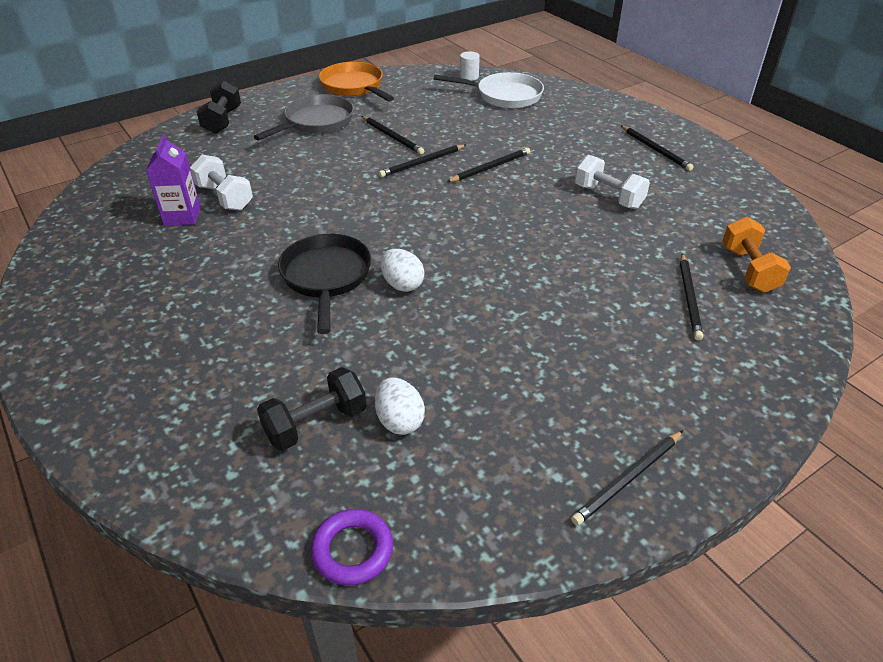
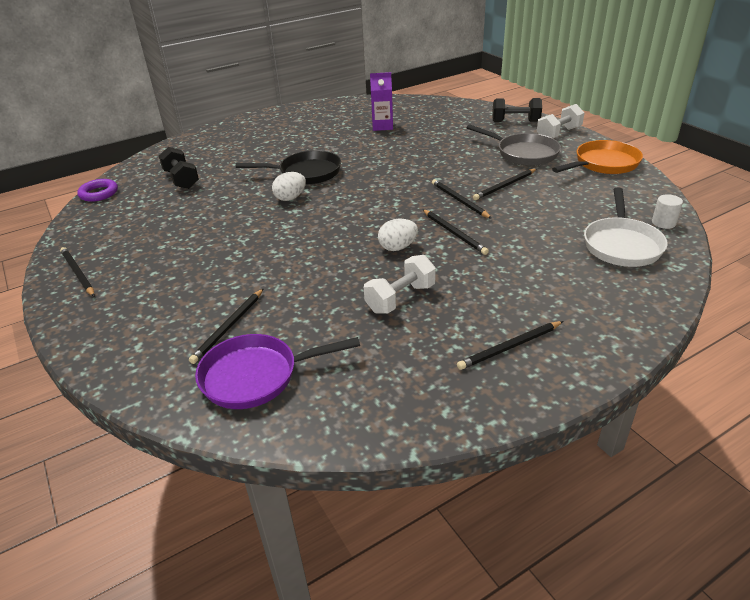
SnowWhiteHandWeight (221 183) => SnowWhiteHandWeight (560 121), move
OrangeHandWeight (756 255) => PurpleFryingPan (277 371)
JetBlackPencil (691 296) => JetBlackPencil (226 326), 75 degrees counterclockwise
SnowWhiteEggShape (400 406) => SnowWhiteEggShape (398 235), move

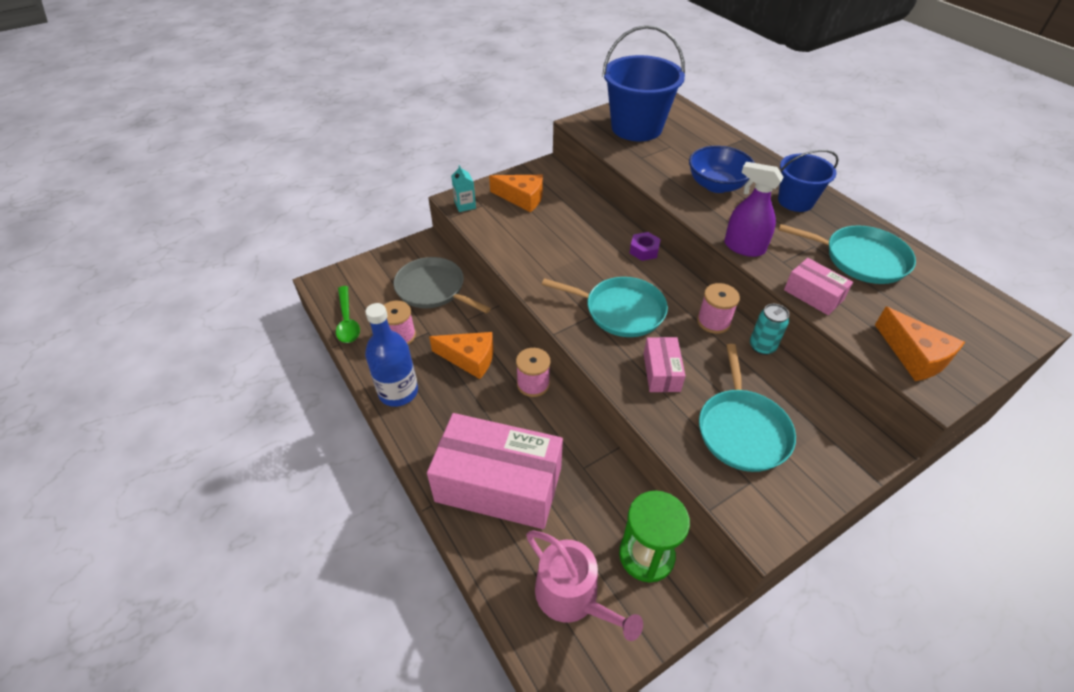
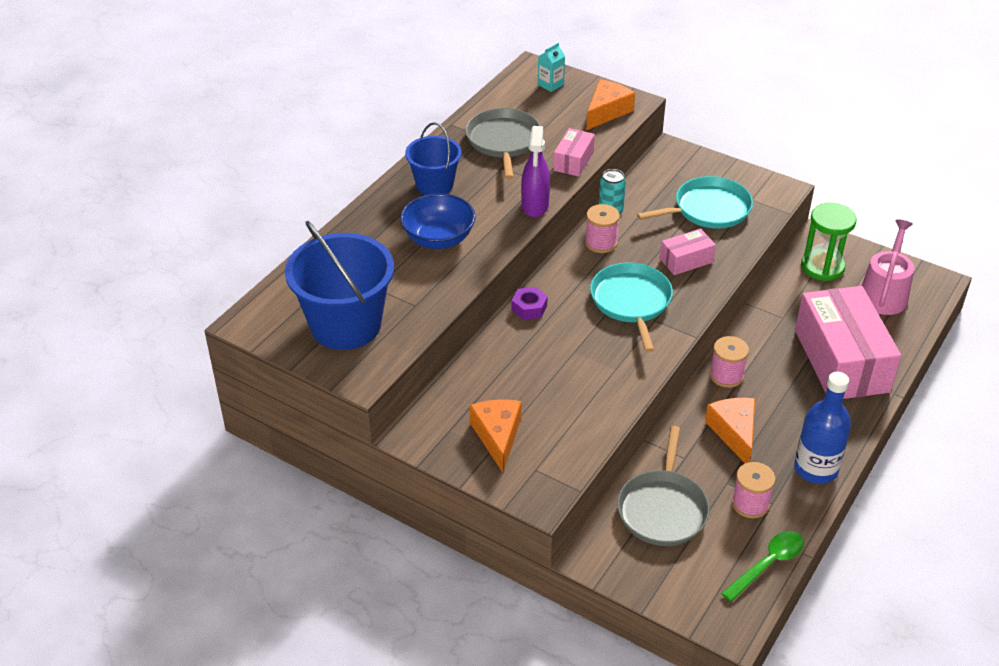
TurquoiseCarton (463 188) => TurquoiseCarton (551 67), move
TurquoiseFryingPan (847 254) => GrayFryingPan (503 143)

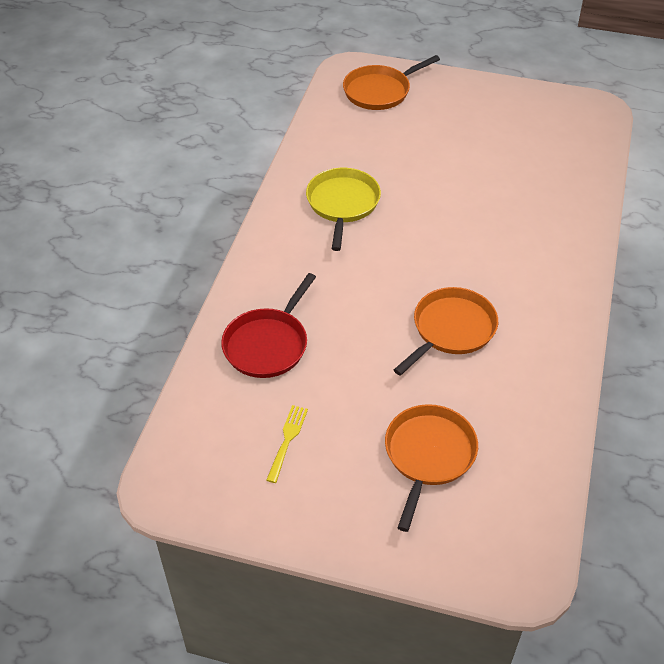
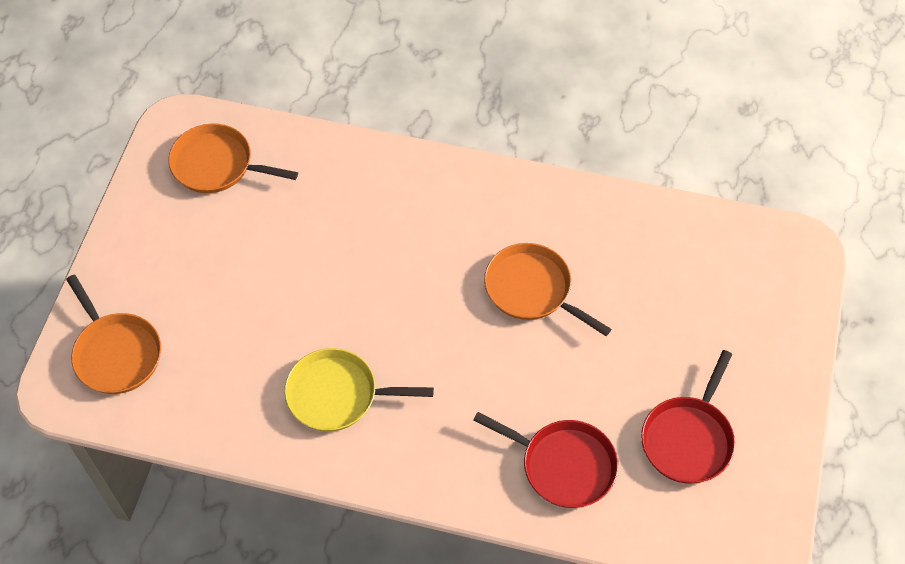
OrangeFryingPan (431 468) => OrangeFryingPan (233 158), move
GoldenFork (287 444) => CrimsonFryingPan (688 417)

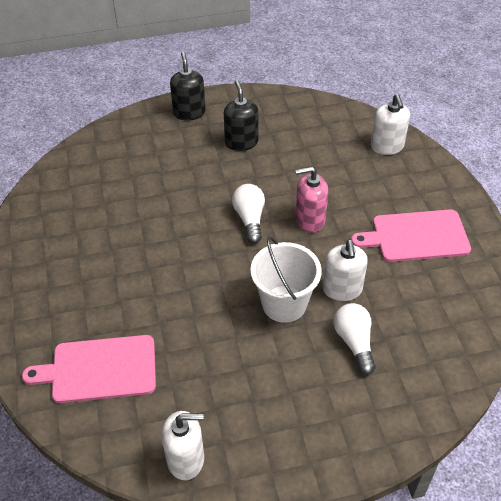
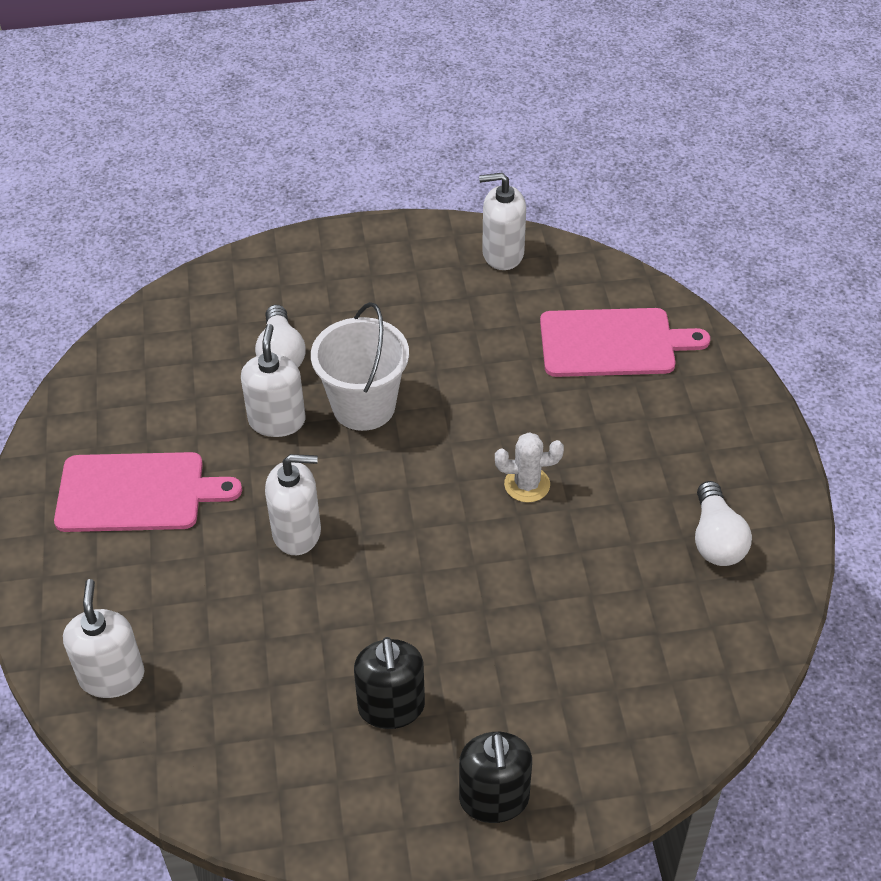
RosySoapDispenser (311 199) => SnowWhiteSoapDispenser (293 504)
SnowWhiteBulb (248 213) => SnowWhiteBulb (723 523), move
nothing => SnowWhiteCactus (529 467)

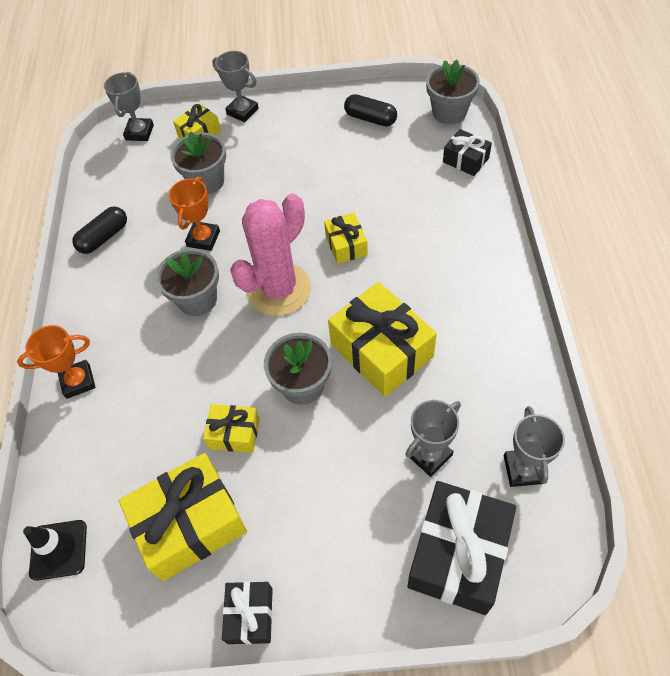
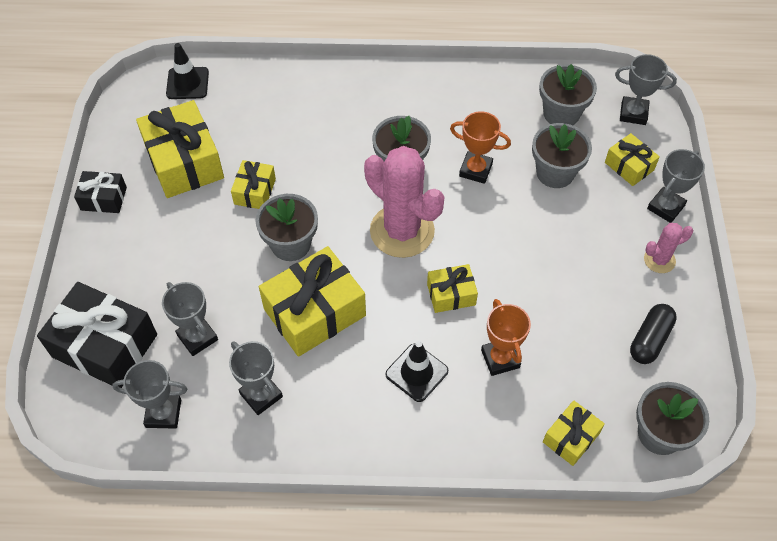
JetBlackWrappedGift (467 152) => GoldenWrappedGift (574 433)
JetBlackPillShape (99 230) => nothing
OrangePrizeCup (56 362) => OrangePrizeCup (506 337), move
nothing => GrayFlowerPot (568 94)
nothing => RosyCactus (668 248)
nothing => GrayPrizeCup (256 378)
nothing => JetBlackSafetyCone (416 371)

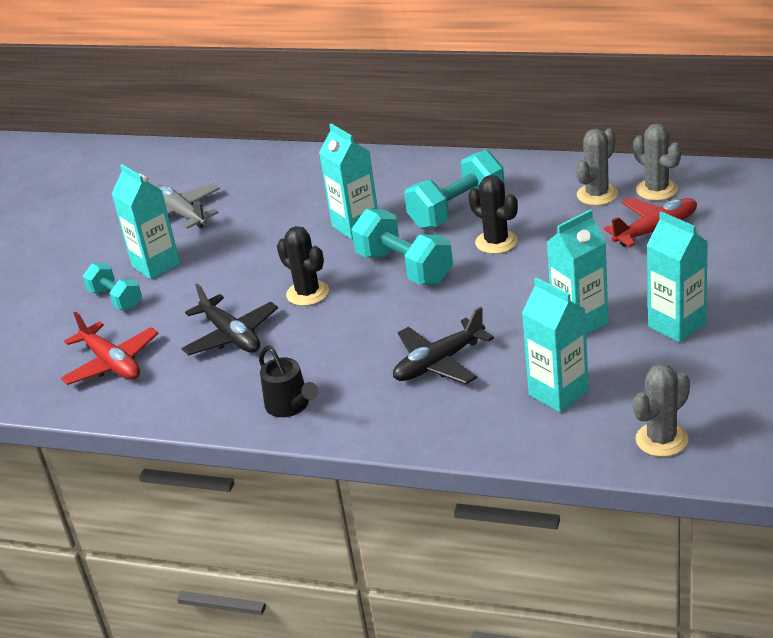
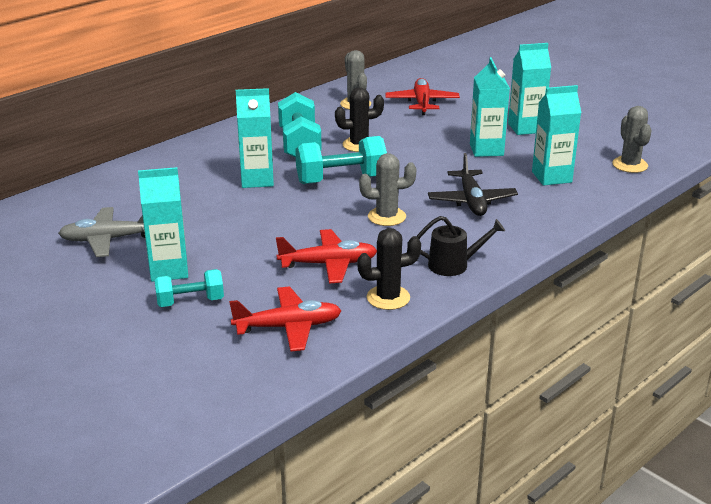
GrayCactus (657 162) => GrayCactus (387 189), move
JetBlackCactus (303 266) => JetBlackCactus (389 269), move
JetBlackToyPlane (230 319) => CrimsonToyPlane (326 256)

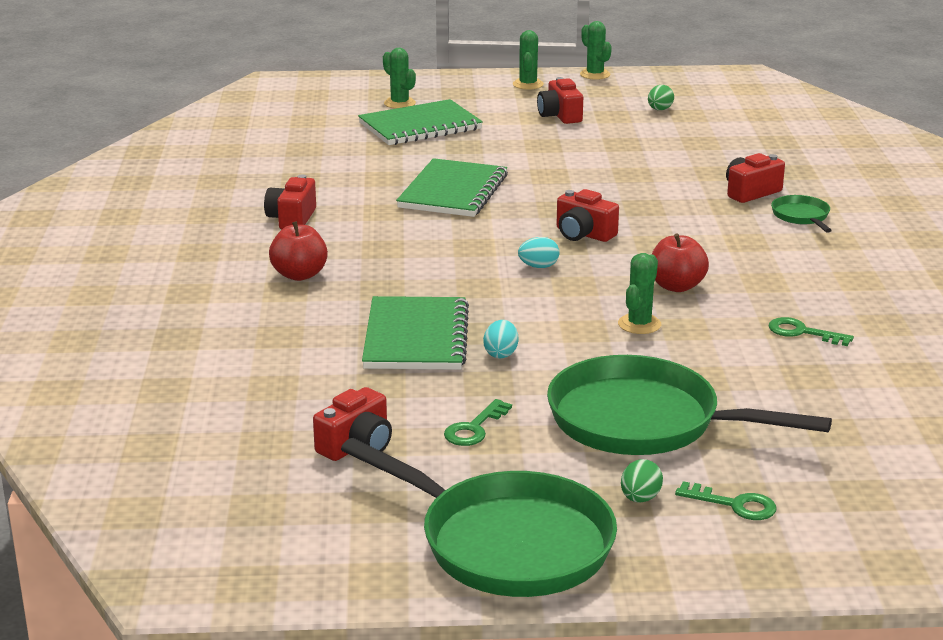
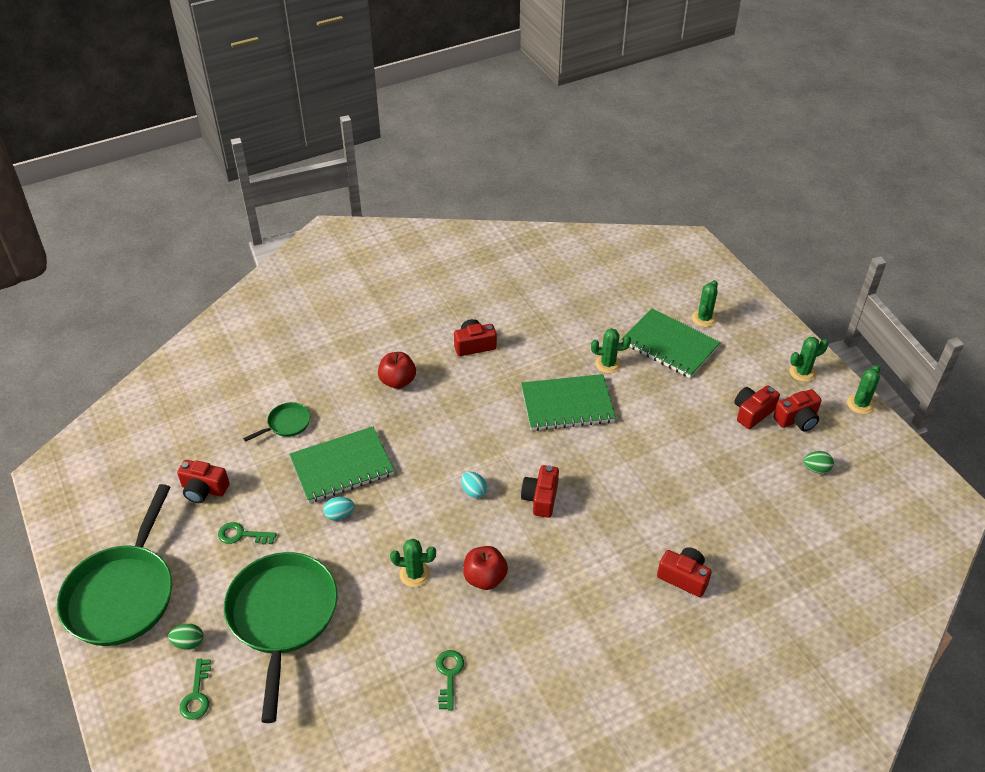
EmeraldFryingPan (801 214) => EmeraldFryingPan (276 422), move
nothing => EmeraldCactus (611 351)
nothing => CrimsonPhotoCamera (797 410)

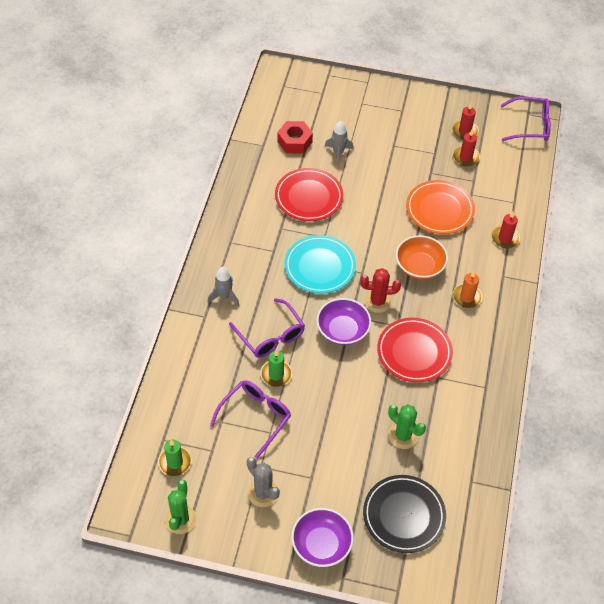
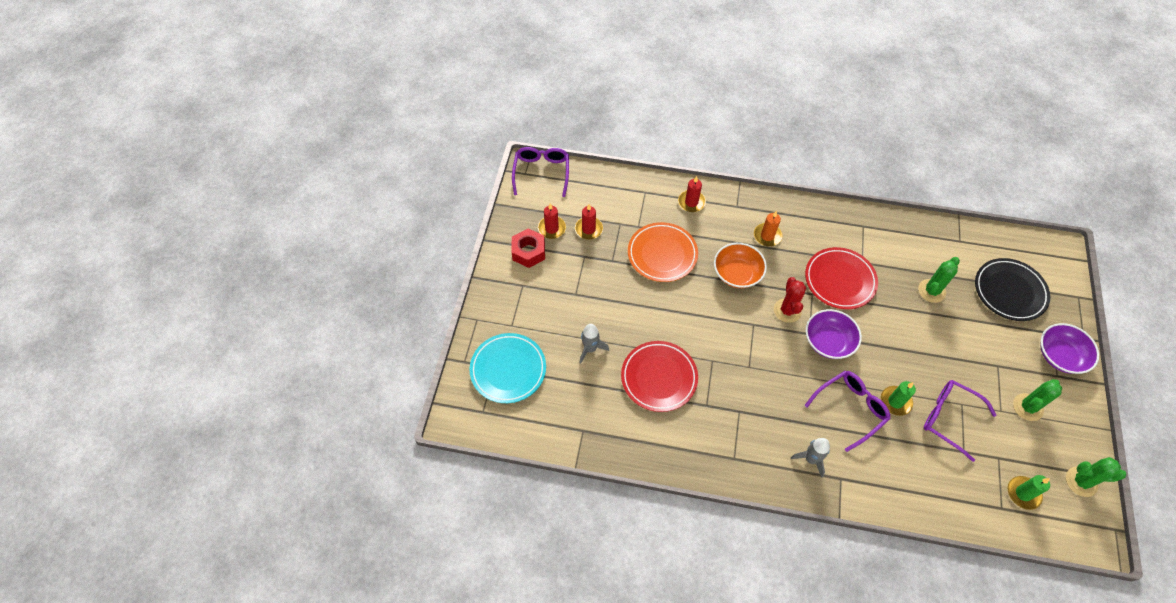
CrimsonNut (295 137) => CrimsonNut (528 248), move
TurquoiseDinnerPlate (320 264) => TurquoiseDinnerPlate (508 368), move
GrayCactus (263 482) => EmeraldCactus (1037 400)

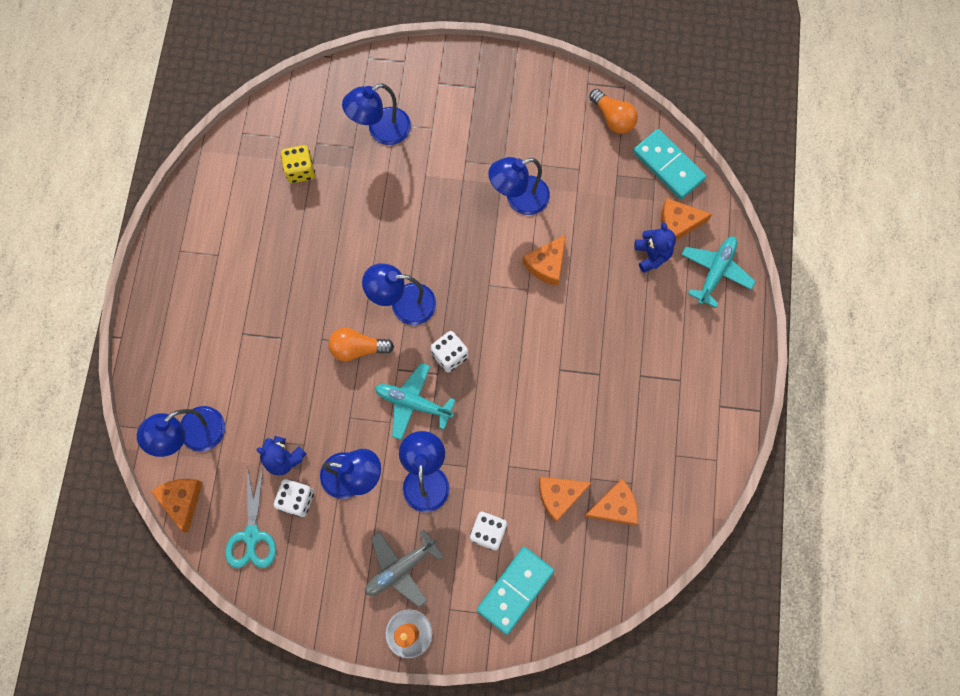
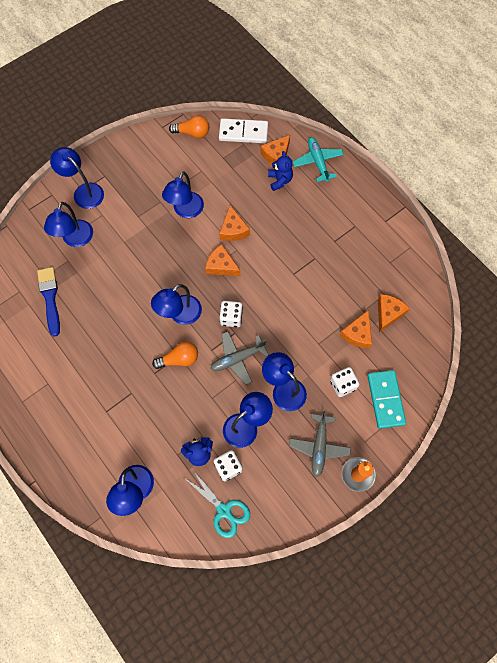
TurquoiseDomino (669 164) => SnowWhiteDomino (243 130)
GoldenDie (298 164) => CobaltPaintbrush (48 302)
CobaltStuffedBear (655 247) => CobaltStuffedBear (280 171), 45 degrees clockwise
OrangeBulb (361 344) => OrangeBulb (175 355), 150 degrees counterclockwise
TurquoiseToyPlane (415 401) => GrayToyPlane (240 358)
OrangeCheese (177 506) => OrangeCheese (223 260), move
nothing => CobaltLamp (77 178)

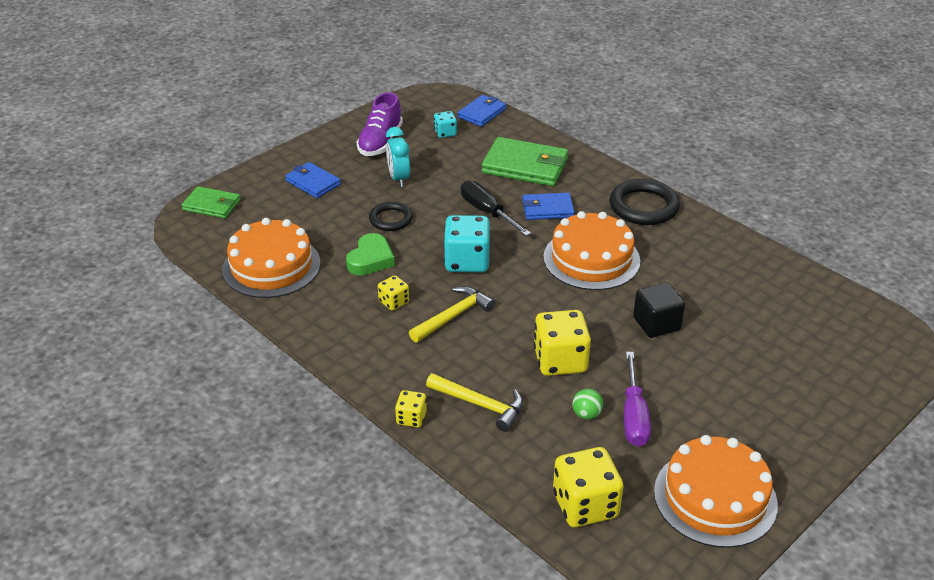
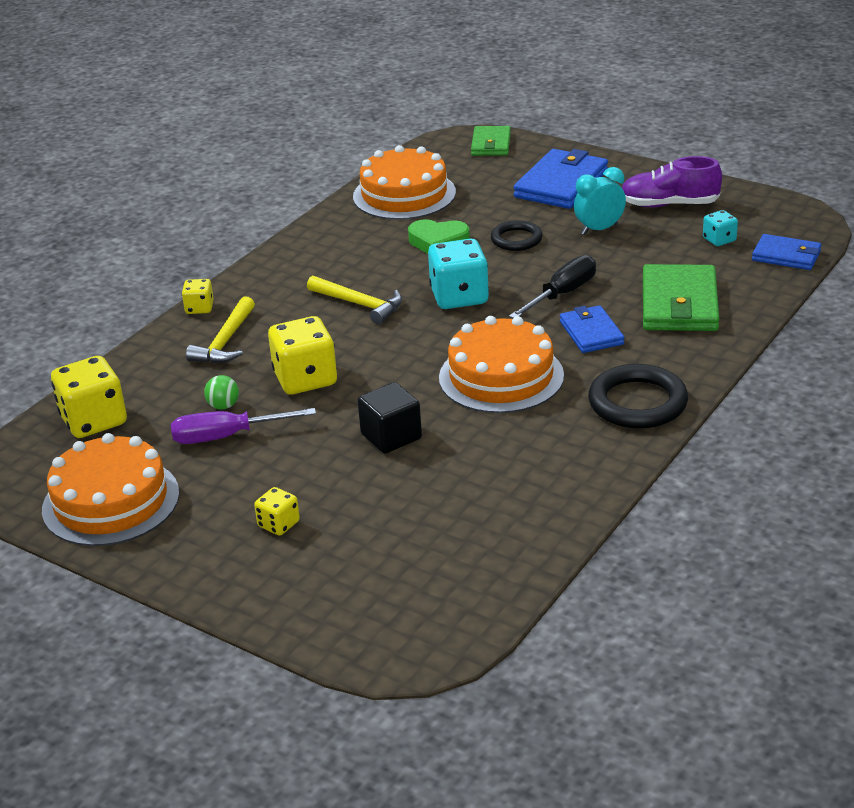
CobaltCardWallet (313 180) => CobaltCardWallet (560 179), x1.65
GoldenDie (393 293) => GoldenDie (277 511), move

